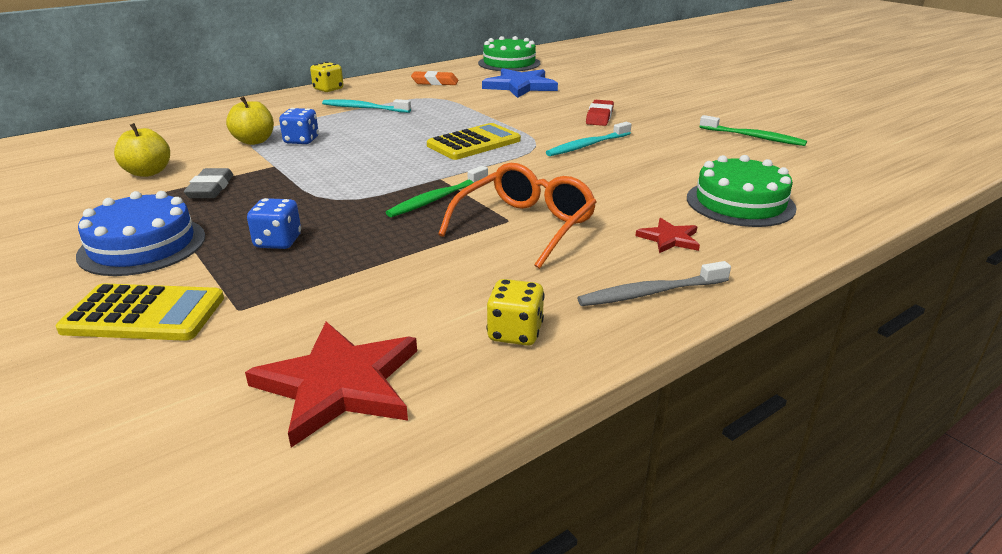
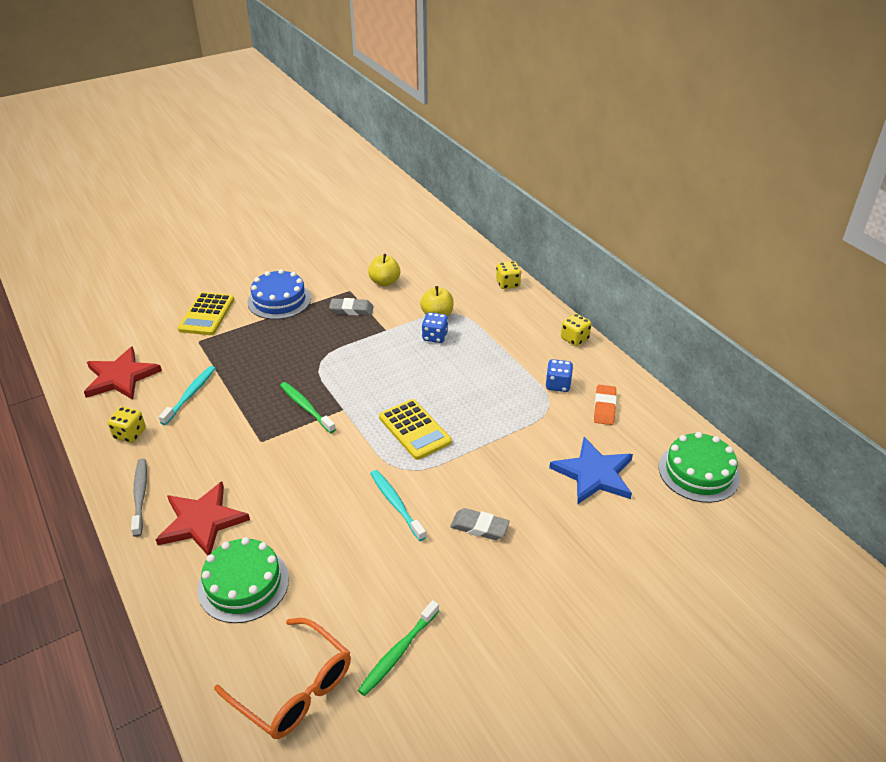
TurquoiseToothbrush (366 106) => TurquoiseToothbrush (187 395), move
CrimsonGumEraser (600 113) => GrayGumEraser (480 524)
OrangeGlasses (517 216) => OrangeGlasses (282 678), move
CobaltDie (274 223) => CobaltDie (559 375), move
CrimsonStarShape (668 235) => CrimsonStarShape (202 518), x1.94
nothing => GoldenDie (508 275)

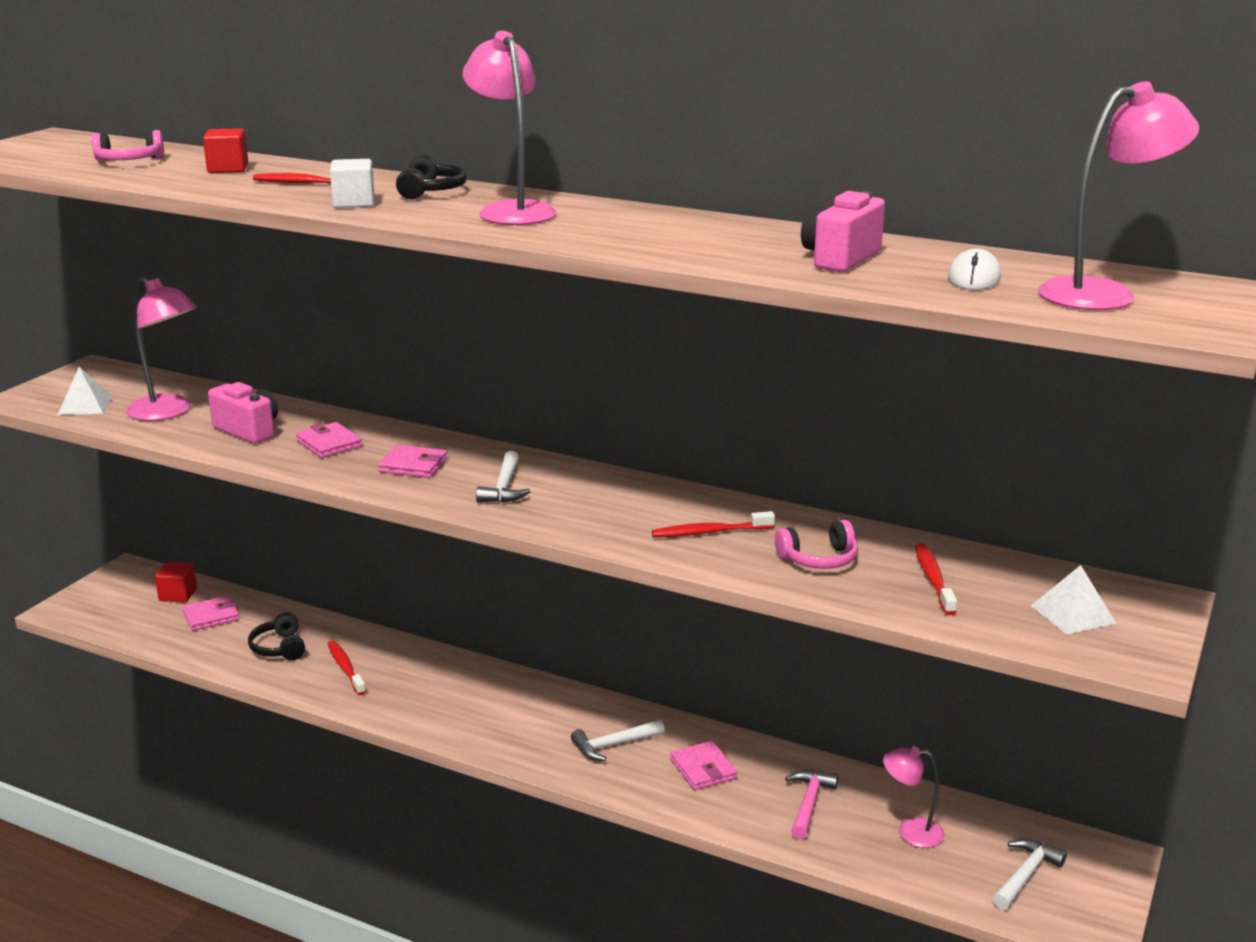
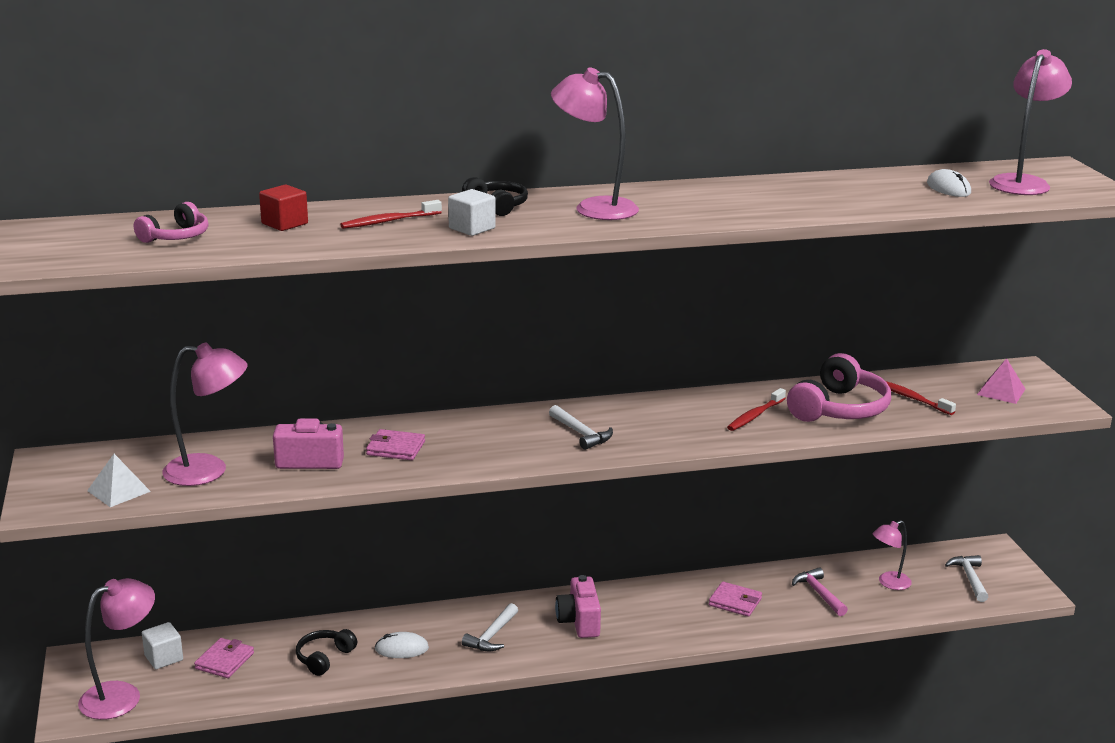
RosyPhotoCamera (843 231) => RosyPhotoCamera (578 606), move
RosyCardWallet (413 461) => nothing
RosyOverEarHeadphones (816 544) => RosyOverEarHeadphones (839 387), x1.76
CrimsonSolidCube (176 582) => SnowWhiteSolidCube (162 645)
SnowWhiteSolidPyramid (1073 600) => RosySolidPyramid (1001 381)
JetBlackOverEarHeadphones (276 636) => JetBlackOverEarHeadphones (326 652), 90 degrees clockwise
CrimsonToothbrush (347 667) => SnowWhitePcMouse (402 645)
SnowWhiteCarpenter'sHammer (618 740) => SnowWhiteCarpenter'sHammer (490 627), move
nothing => RosyLamp (116 649)

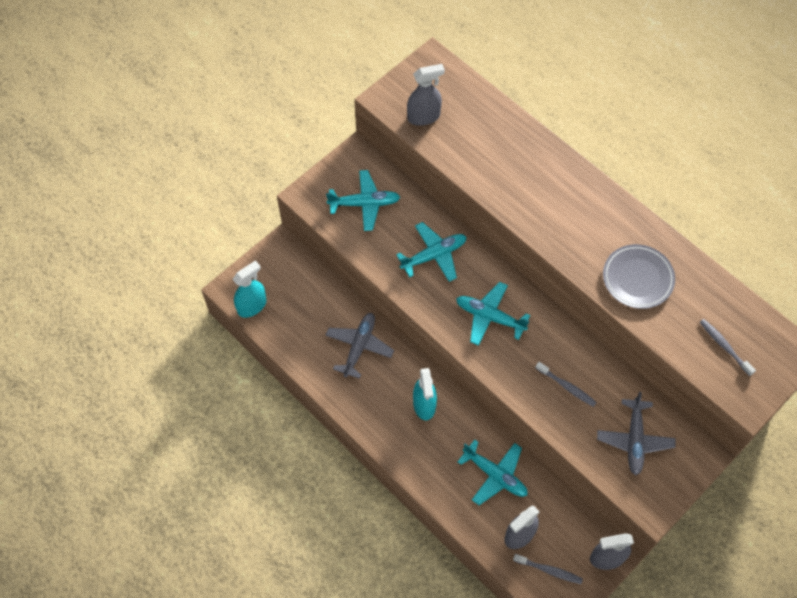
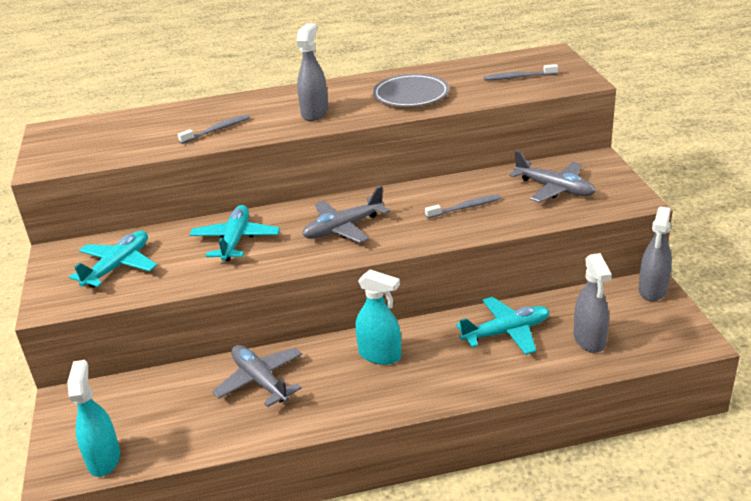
GraySprayBottle (426 95) => GraySprayBottle (312 72), move
TurquoiseToyPlane (493 314) => GrayToyPlane (346 214)
GrayToothbrush (548 569) => GrayToothbrush (214 129), move

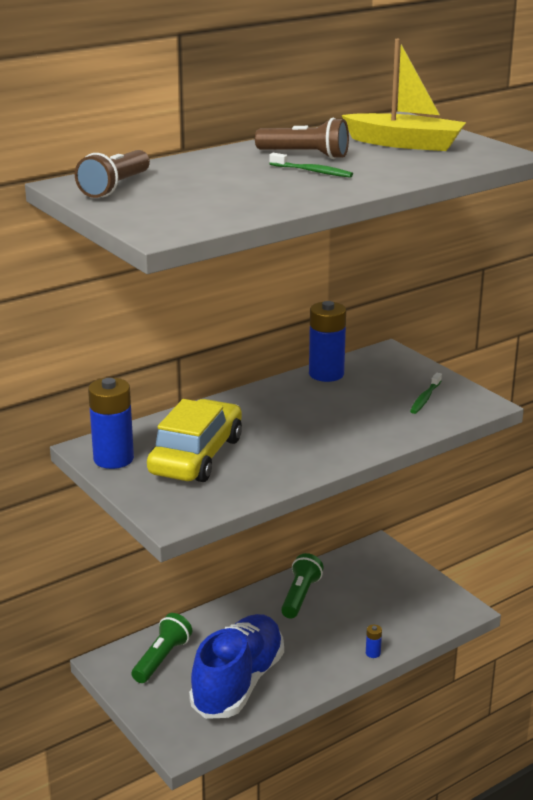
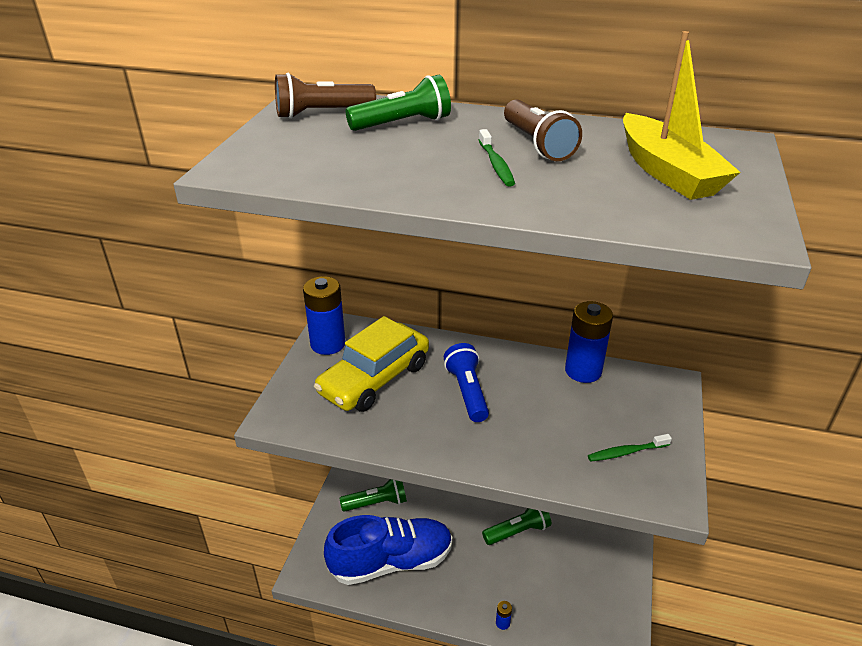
GoldenAutomobile (194 440) => GoldenAutomobile (371 364), 150 degrees clockwise
nothing => EmeraldFlashlight (398 103)
nothing => CobaltFlashlight (466 382)

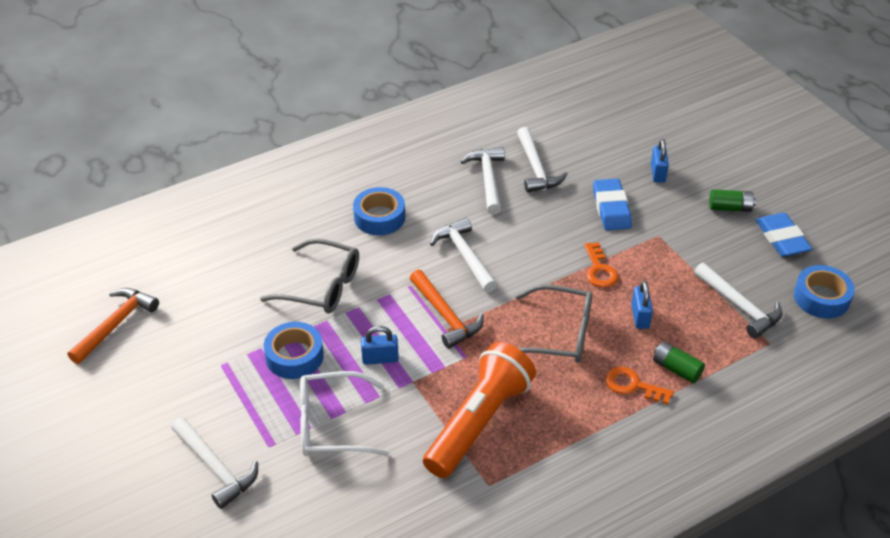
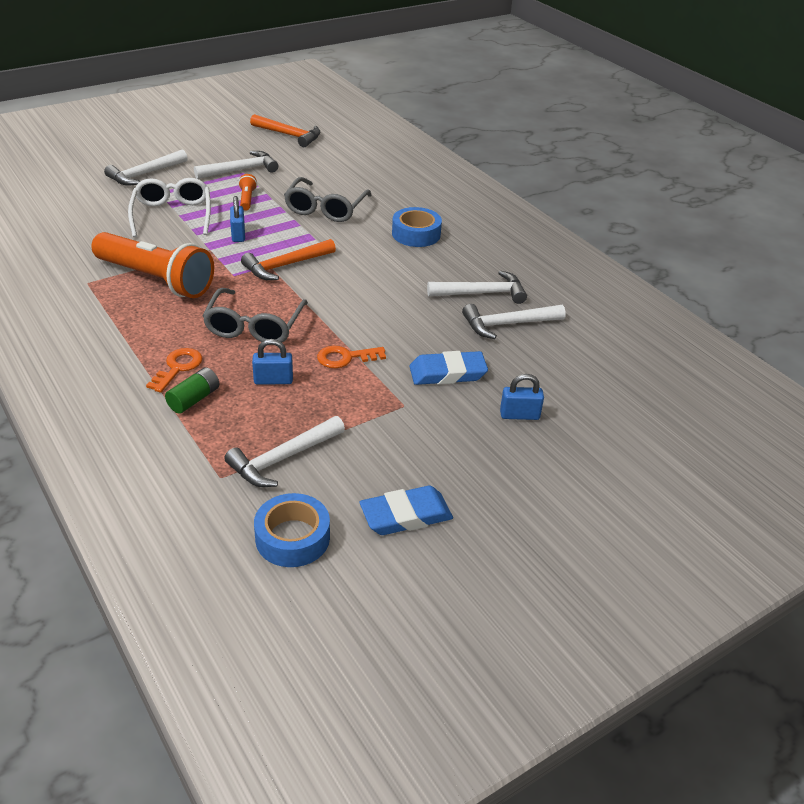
EmeraldPowerCell (732 200) => nothing
SnowWhiteCarpenter'sHammer (463 255) => SnowWhiteCarpenter'sHammer (236 165), move
CobaltTape (294 350) => OrangeFlashlight (247 192)

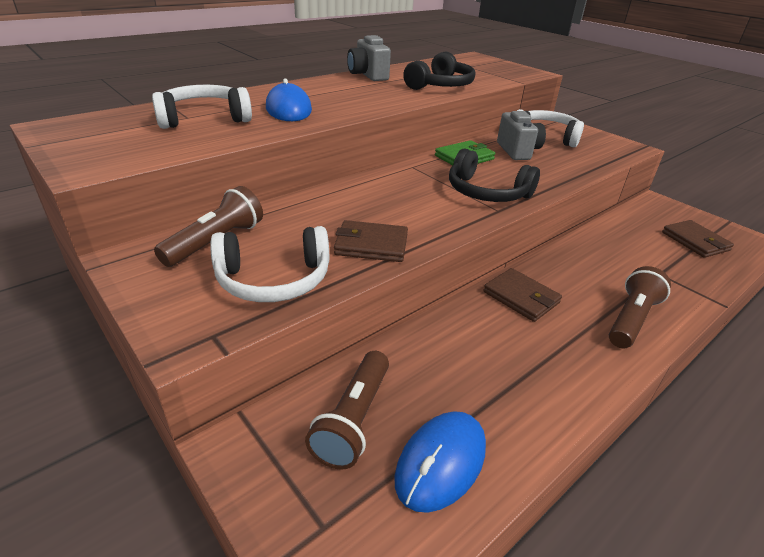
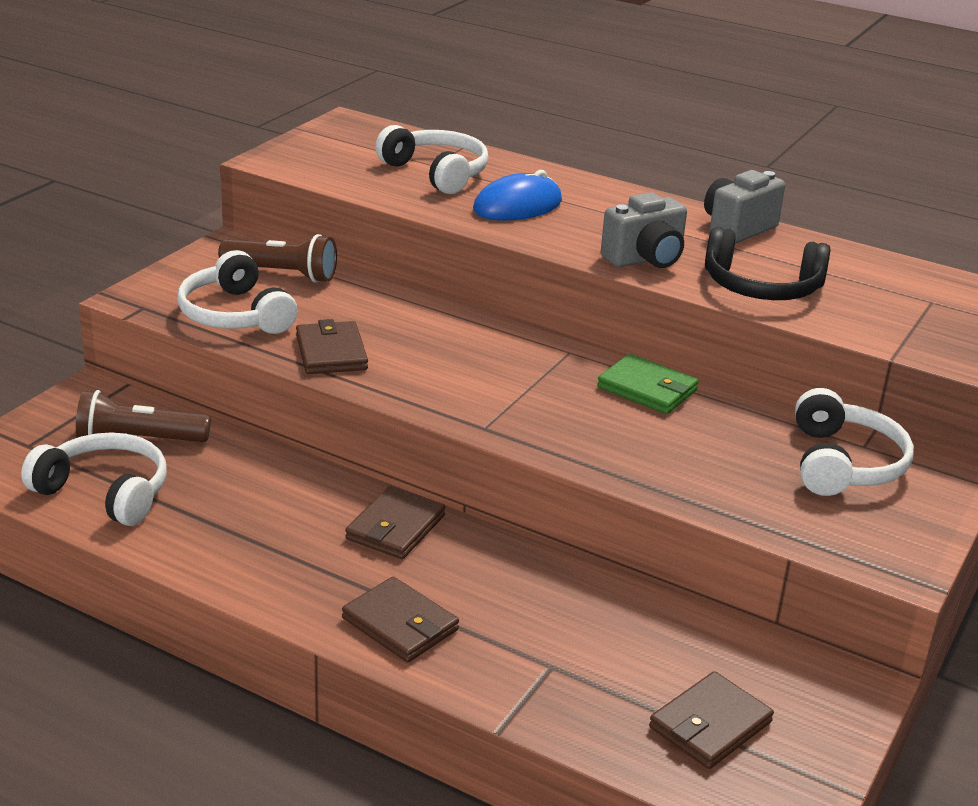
GrayPhotoCamera (521 135) => GrayPhotoCamera (644 230), move
JetBlackOverEarHeadphones (494 175) => nothing
BrownFlashlight (640 307) => BrownCardWallet (400 620)
CobaltPcMouse (440 462) => SnowWhiteOverEarHeadphones (94 479)

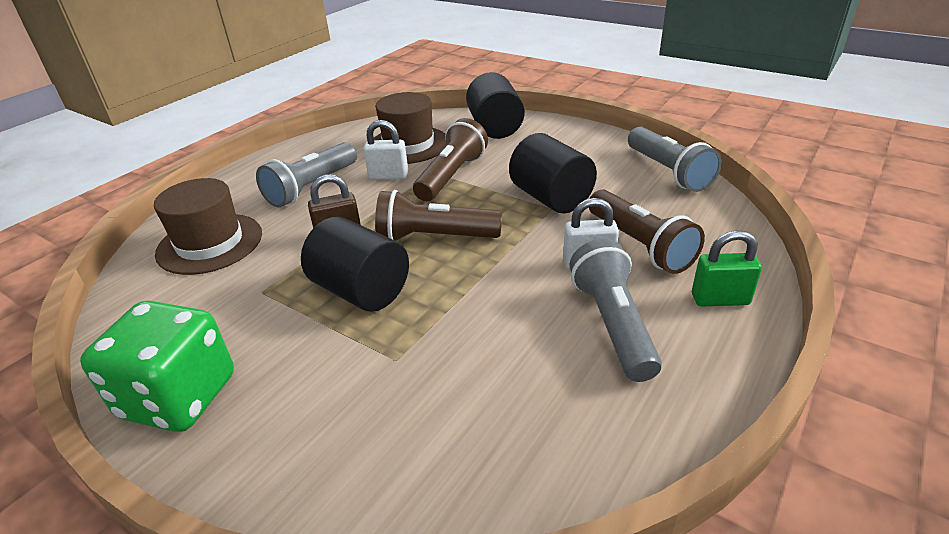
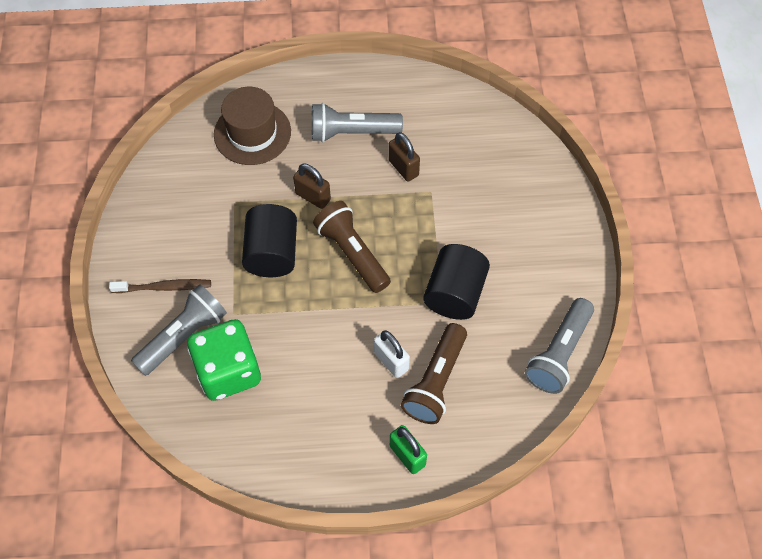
JetBlackSolidCylinder (495 105) => nothing
BrownHat (410 128) => nothing
BrownFlashlight (450 159) => nothing
SnowWhiteLock (385 150) => BrownLock (404 157)
GrayFlashlight (615 310) => GrayFlashlight (179 330), move
EmeraldDie (157 366) => EmeraldDie (224 360), move
nothing => BrownToothbrush (160 286)

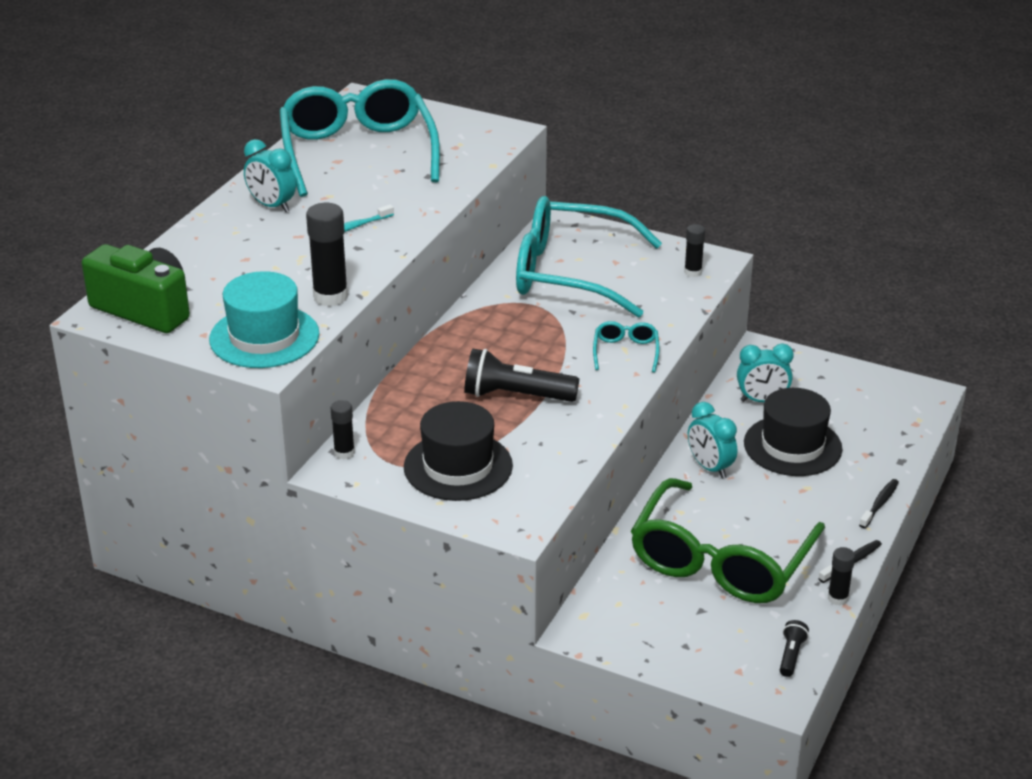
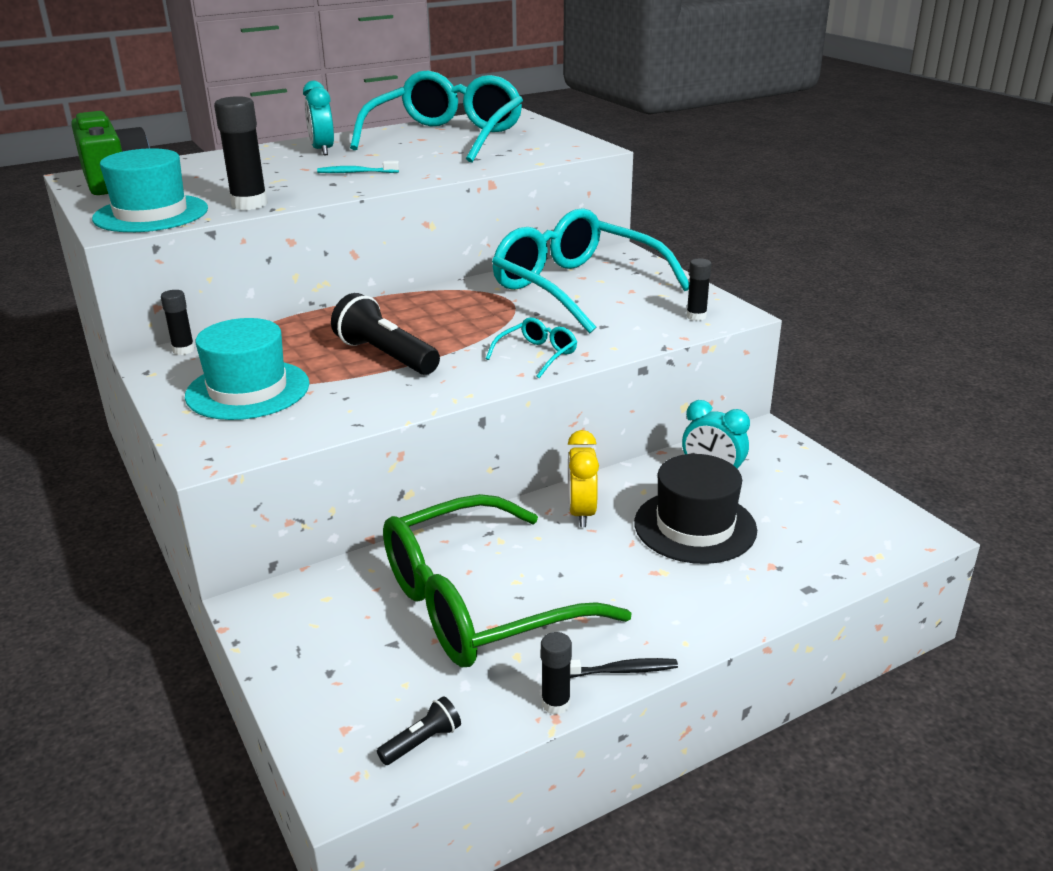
JetBlackHat (458 451) => TurquoiseHat (247 369)
TurquoiseClock (712 440) => GoldenClock (583 478)
JetBlackToothbrush (879 503) => nothing

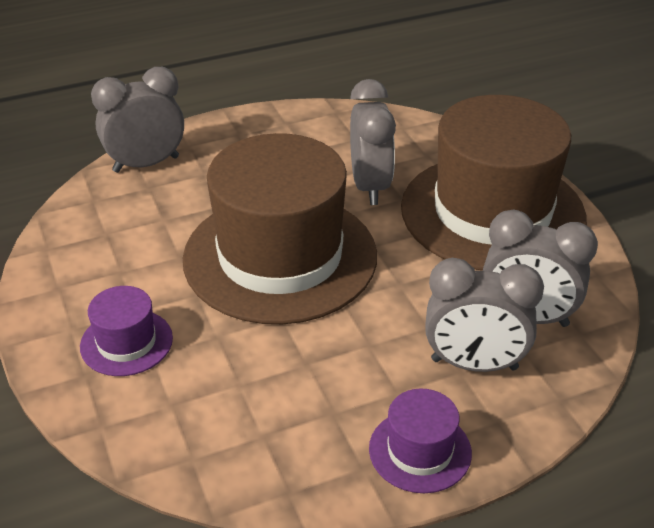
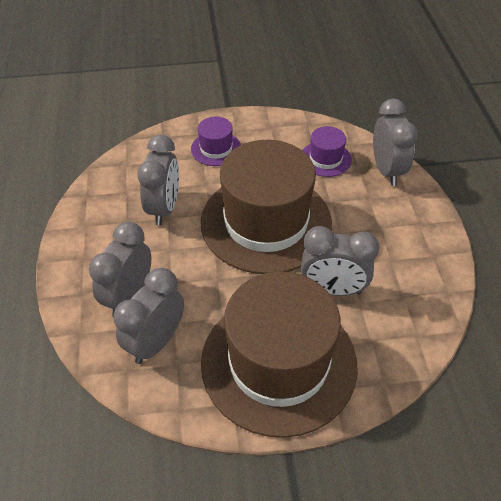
PurpleHat (420 441) => PurpleHat (327 151), move
nothing => GrayClock (158 180)

